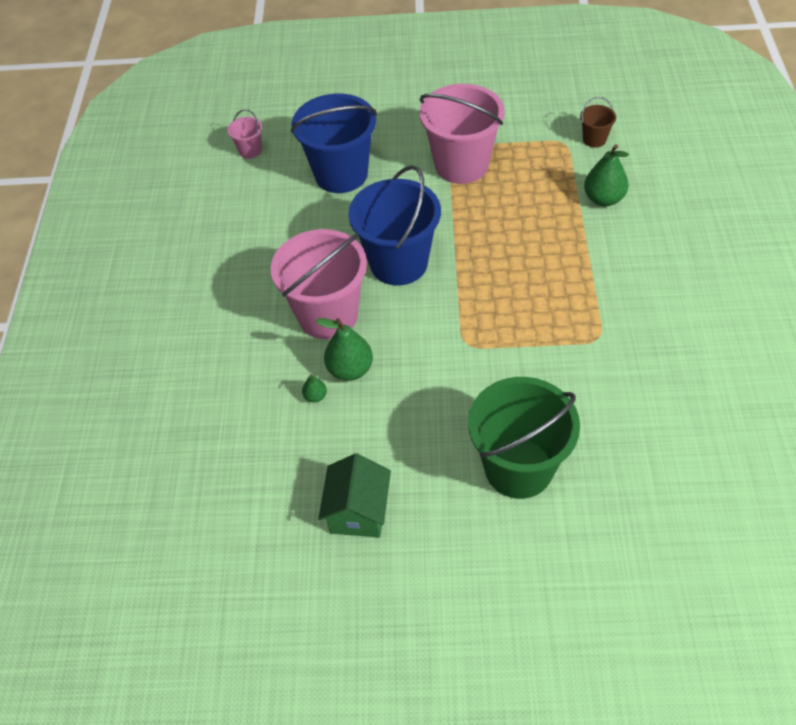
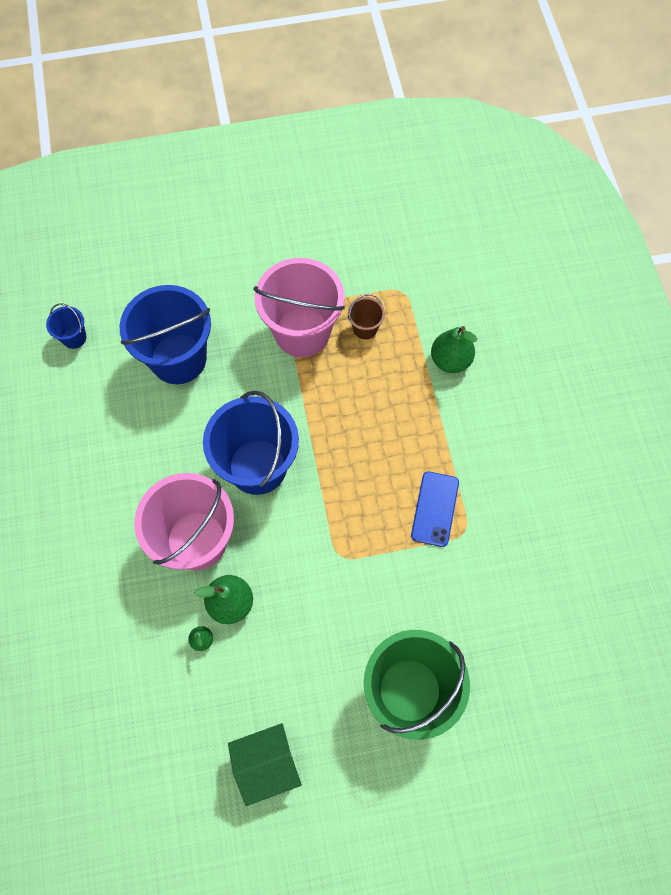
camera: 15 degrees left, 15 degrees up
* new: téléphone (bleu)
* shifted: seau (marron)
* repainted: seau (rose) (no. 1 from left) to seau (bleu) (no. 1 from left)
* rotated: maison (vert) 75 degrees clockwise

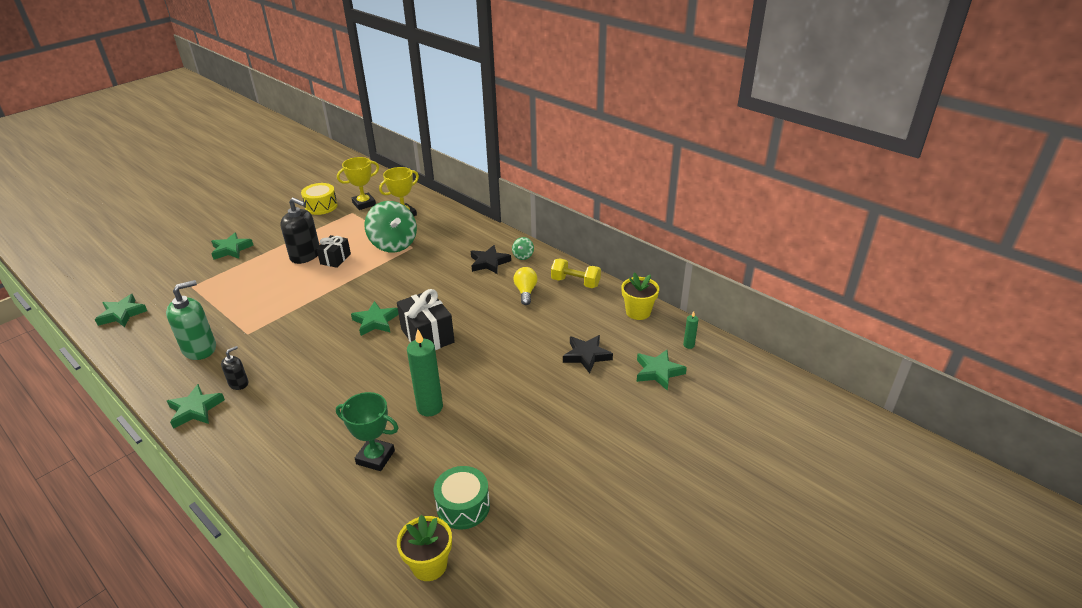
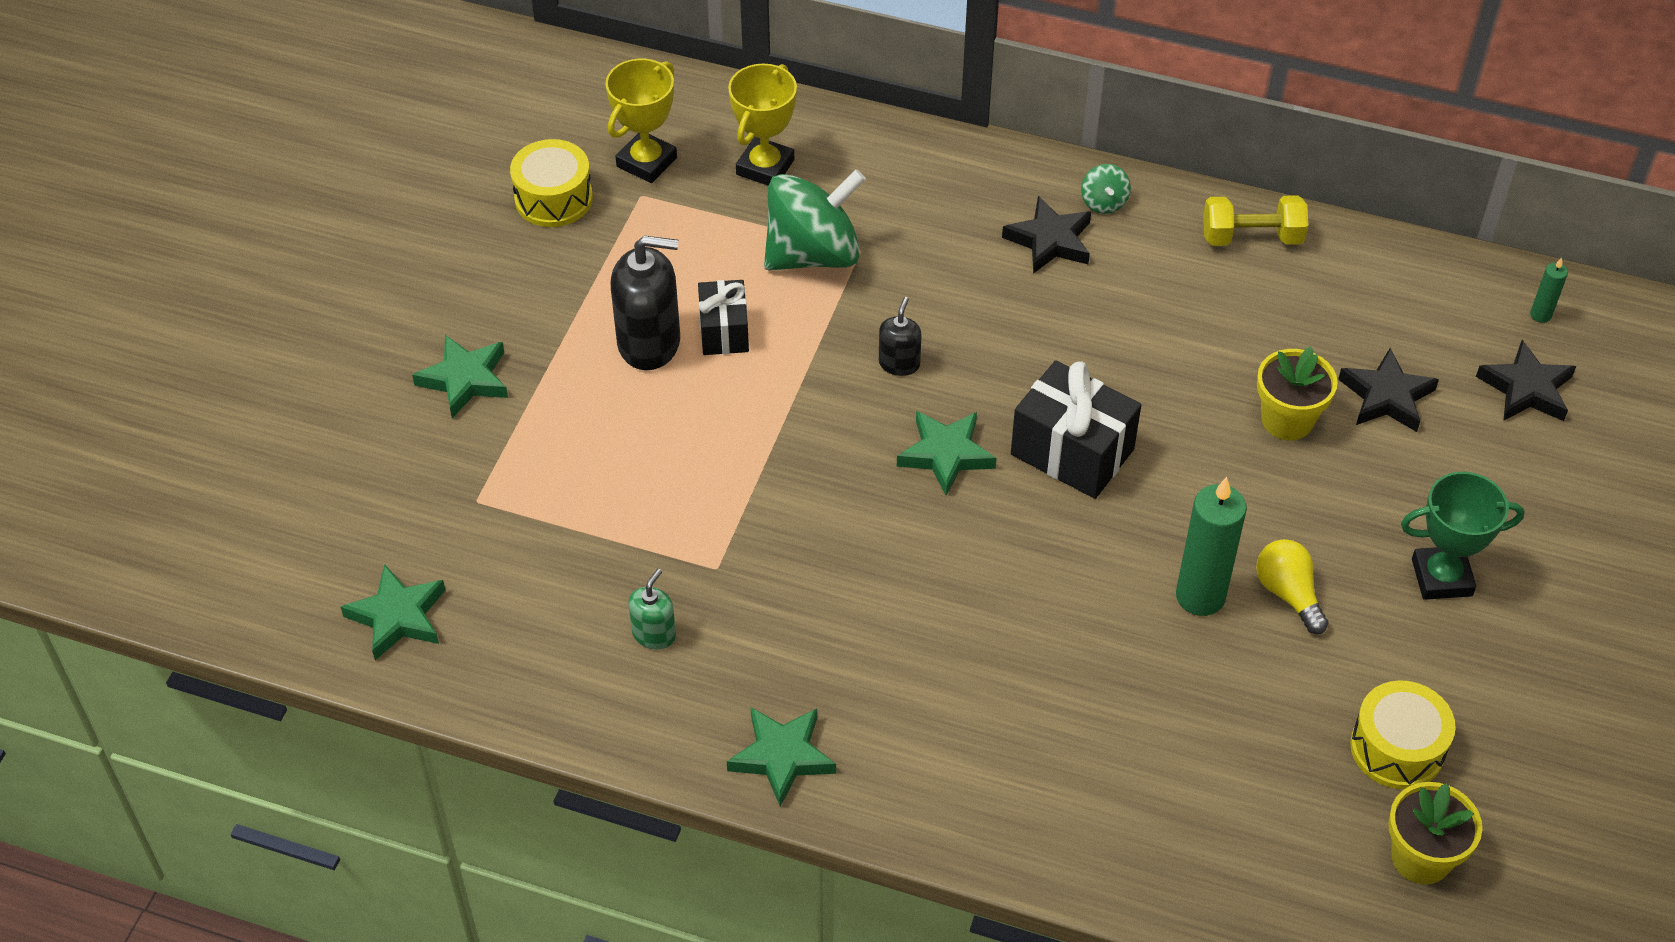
camera: 25 degrees left, 15 degrees up
* shifted: distributeur de savon (noir) (no. 1 from left in the first image) to distributeur de savon (noir) (no. 2 from left)
* shifted: trophée (vert)
* shifted: ampoule (jaune)
* shifted: pot de fleurs (jaune) (no. 2 from left in the first image) to pot de fleurs (jaune) (no. 1 from left)
* repainted: tambour (vert) to tambour (jaune) (no. 2 from left)
* repainted: étoile (vert) (no. 5 from left) to étoile (noir) (no. 3 from left)
* rotated: toupie (vert) (no. 1 from left) 60 degrees counterclockwise
* scaled: distributeur de savon (vert) x0.53

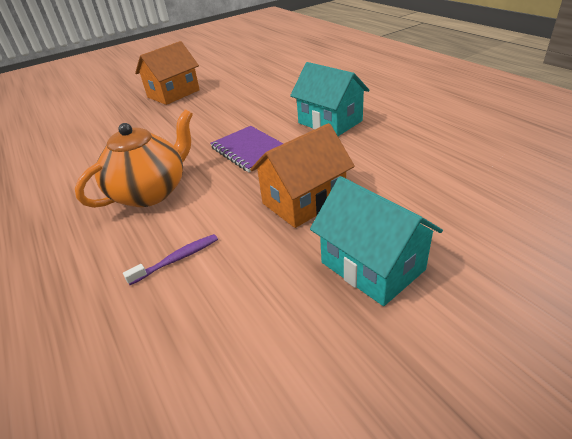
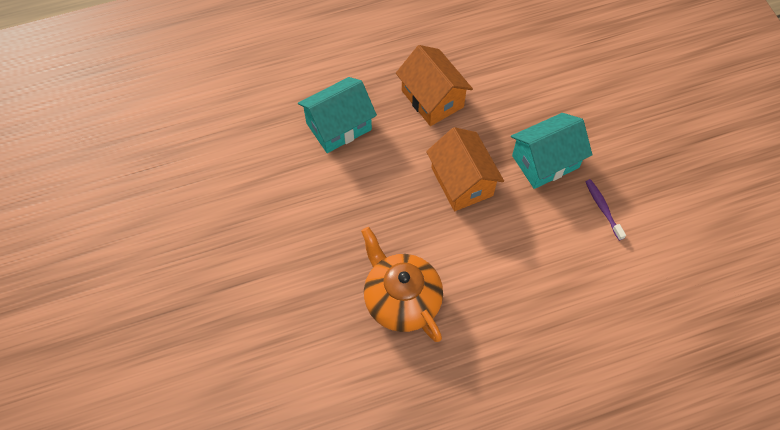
camera: 80 degrees left, 25 degrees up
* gone: carnet (violet)
* shifted: brosse à dents (violet)
* shifted: maison (orange) (no. 1 from left)

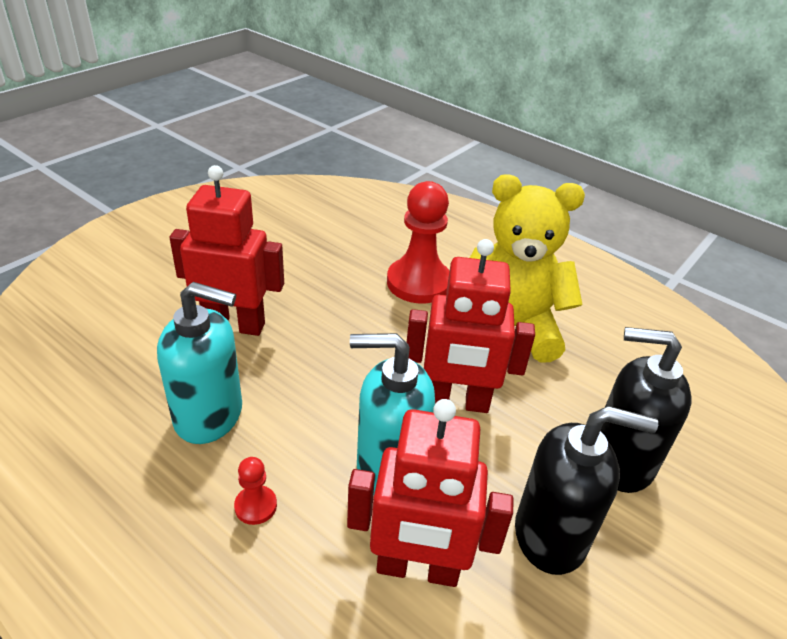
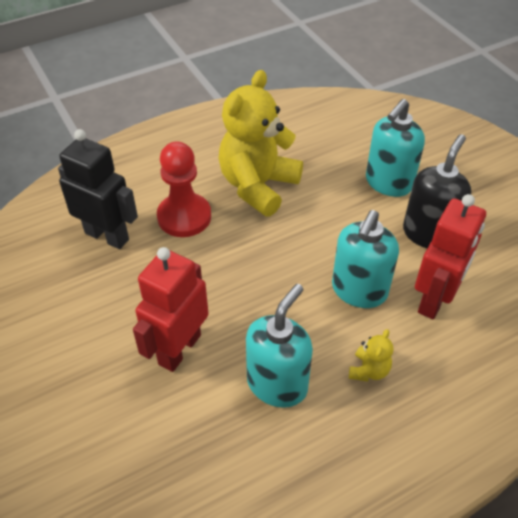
camera: 65 degrees left, 10 degrees up
* gone: robot (rouge) (no. 3 from left)
* new: robot (noir)
* swapped: pion (rouge) (no. 1 from left) to ours en peluche (jaune) (no. 2 from left)
* repainted: distributeur de savon (noir) (no. 2 from left) to distributeur de savon (turquoise) (no. 3 from left)

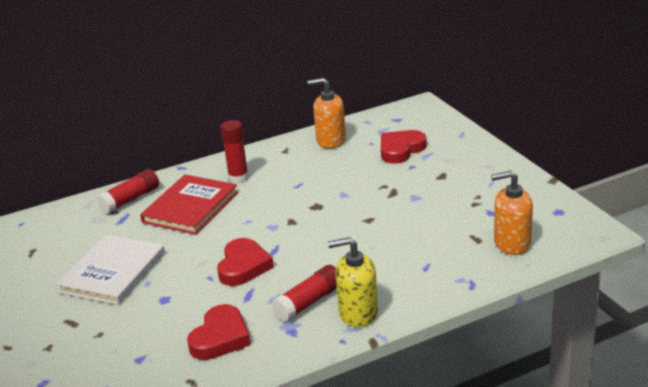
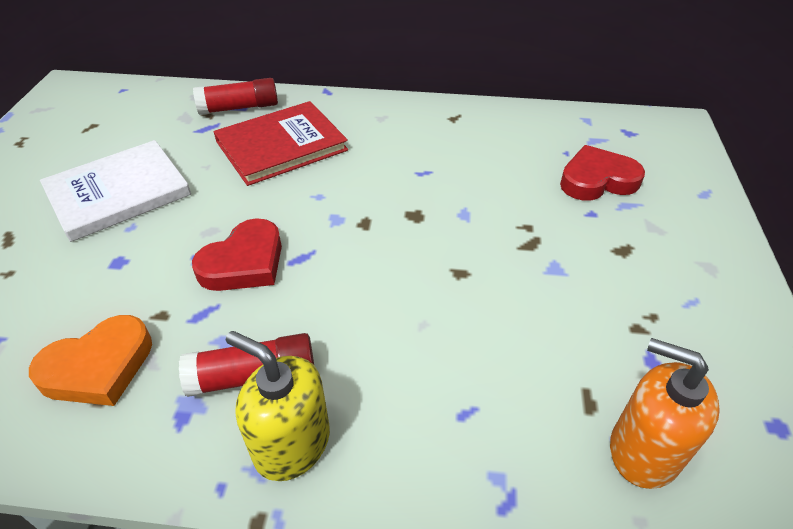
camera: 30 degrees right, 15 degrees up
* gone: bâton de colle (rouge) (no. 2 from left)
* gone: distributeur de savon (orange) (no. 1 from left)
* repainted: cœur (rouge) (no. 1 from left) to cœur (orange)

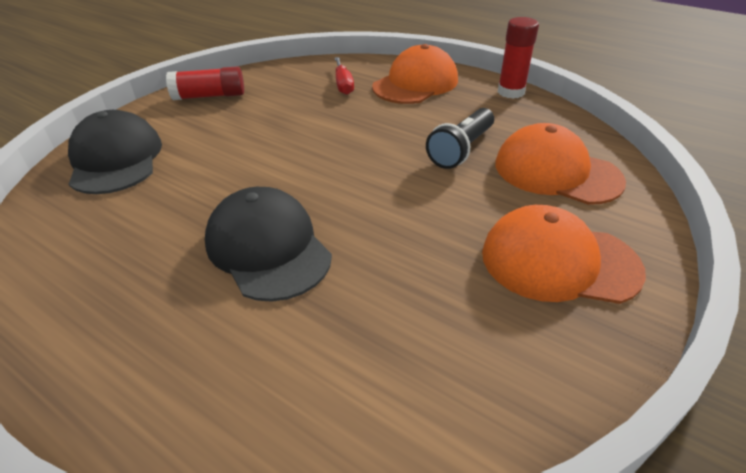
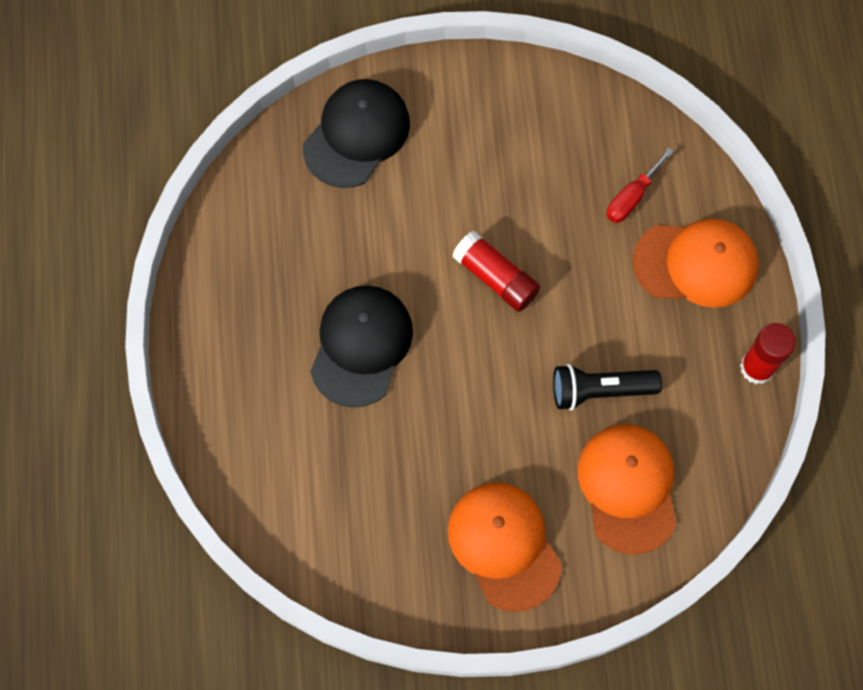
camera: 50 degrees right, 30 degrees up
* shifted: bâton de colle (rouge) (no. 1 from left)

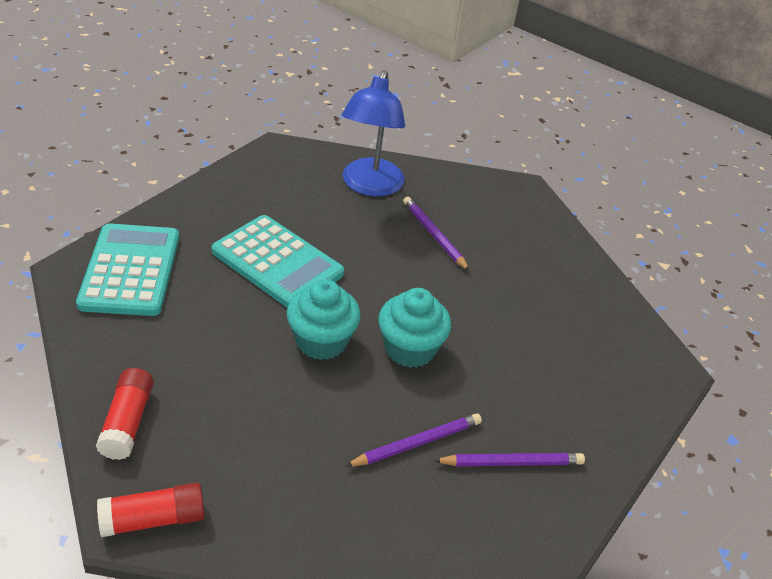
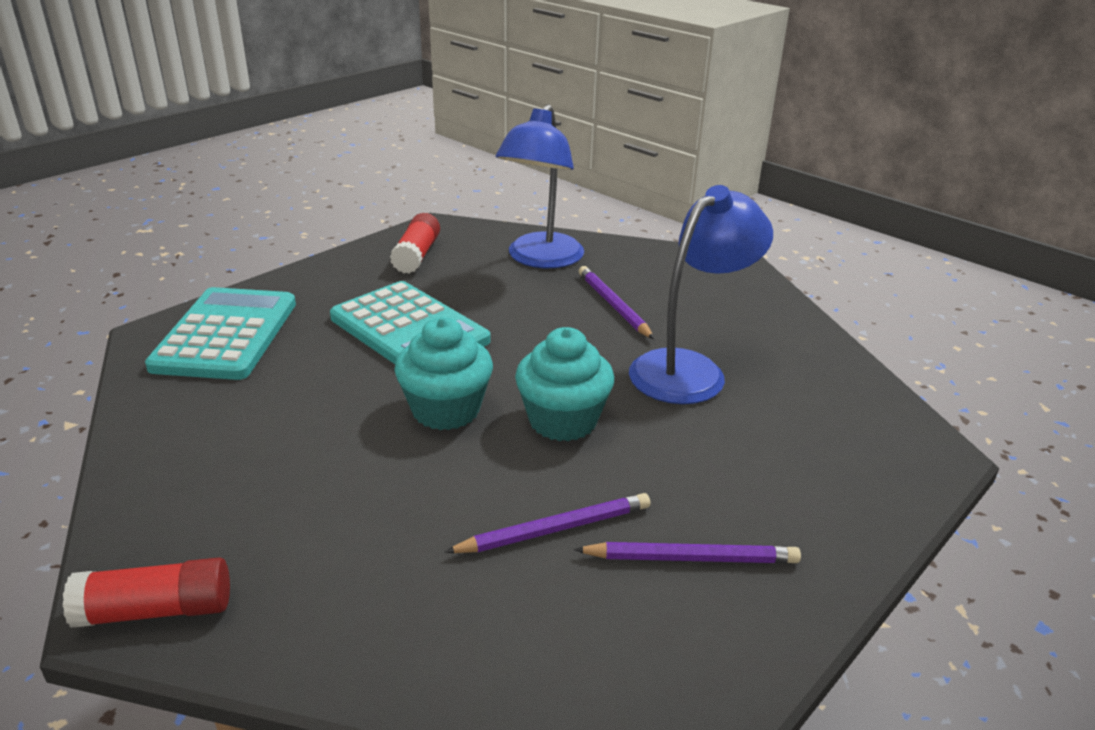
camera: 10 degrees right, 10 degrees down
* new: lampe (bleu) (no. 2 from left)
* shifted: bâton de colle (rouge) (no. 1 from left in the first image) to bâton de colle (rouge) (no. 2 from left)

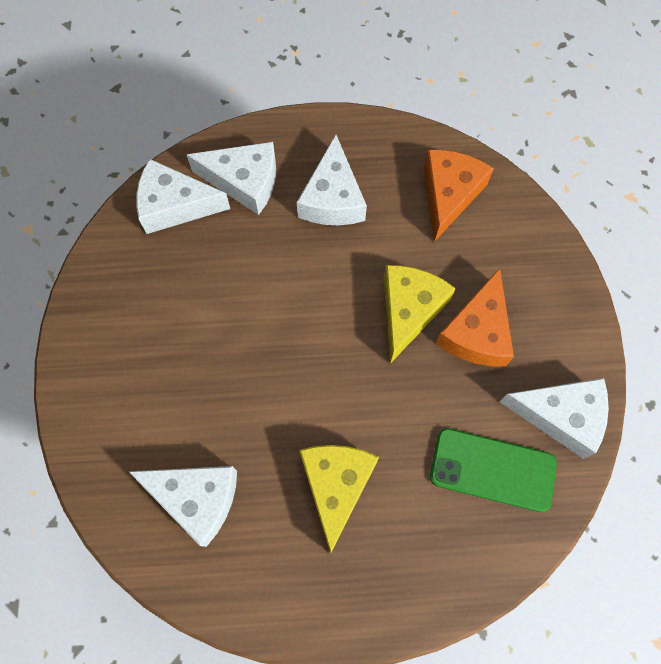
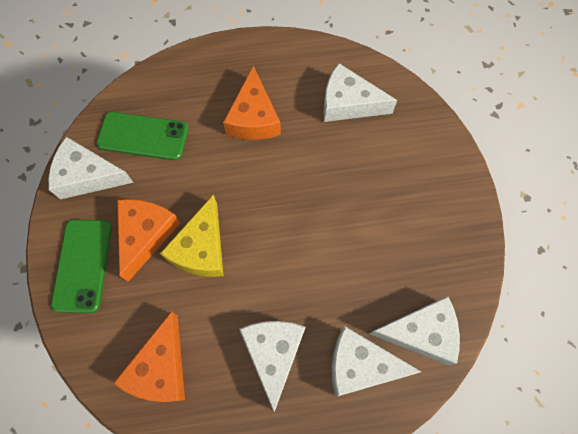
camera: 175 degrees right, 0 degrees up
* new: téléphone (vert) (no. 1 from left)
* repainted: fromage (jaune) (no. 1 from left) to fromage (orange) (no. 3 from left)

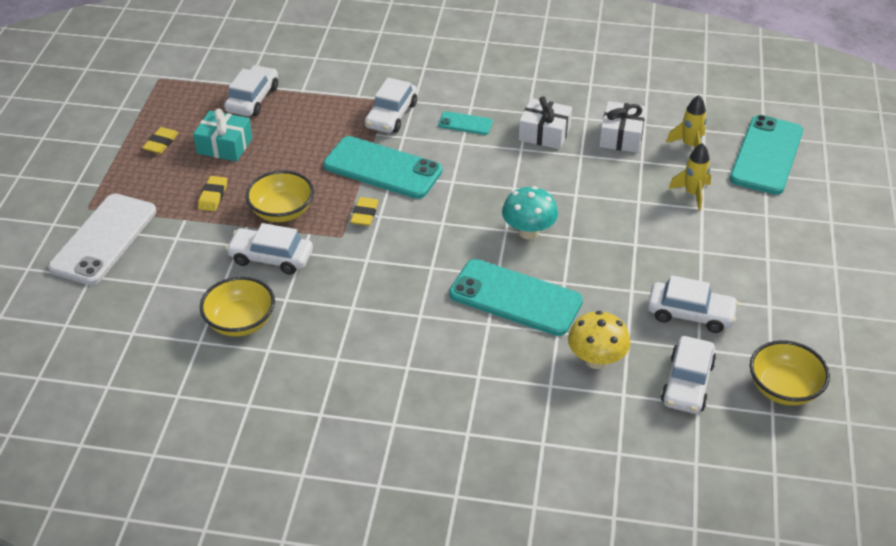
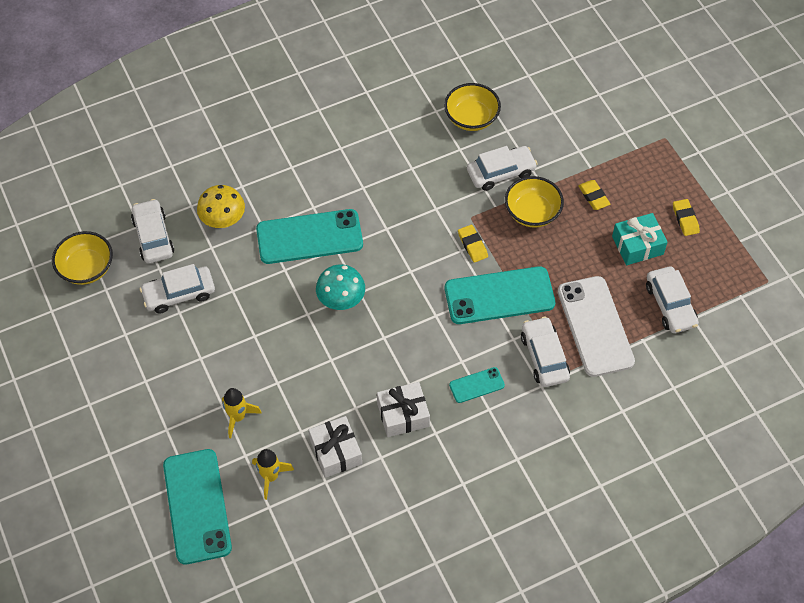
camera: 145 degrees right, 15 degrees up
* shifted: téléphone (blanc)

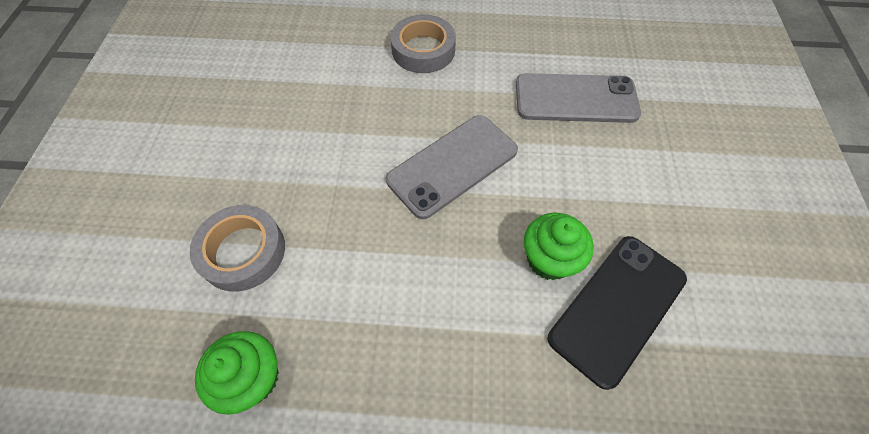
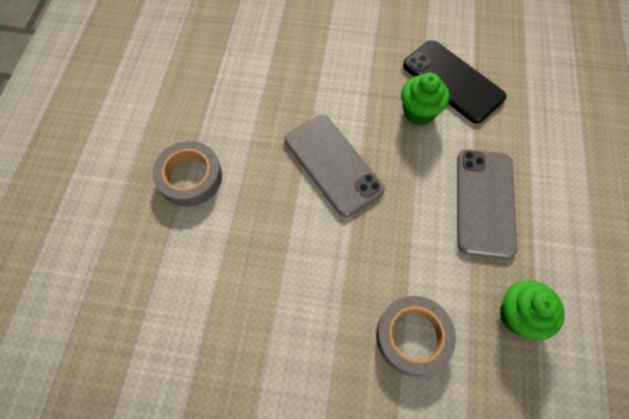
camera: 85 degrees left, 5 degrees up
* shifted: téléphone (gris) (no. 2 from left)

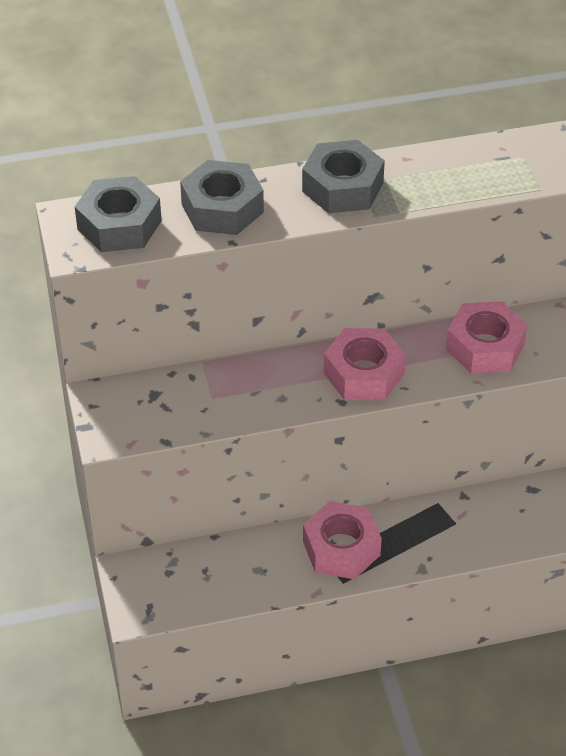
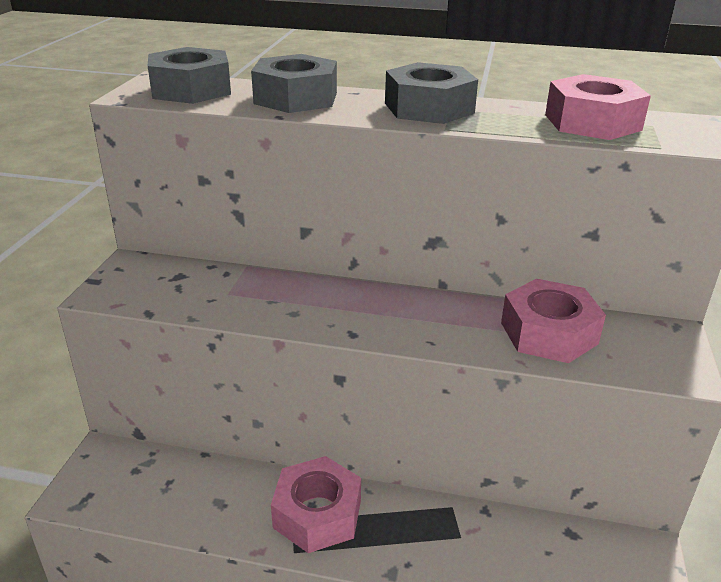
camera: 25 degrees right, 15 degrees down
* shifted: écrou (rose) (no. 2 from left in the first image) to écrou (rose) (no. 3 from left)

